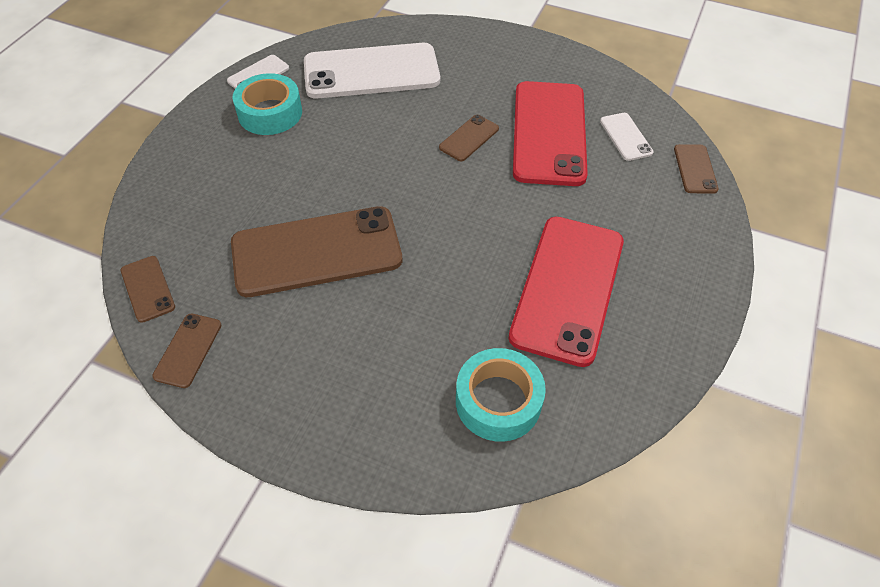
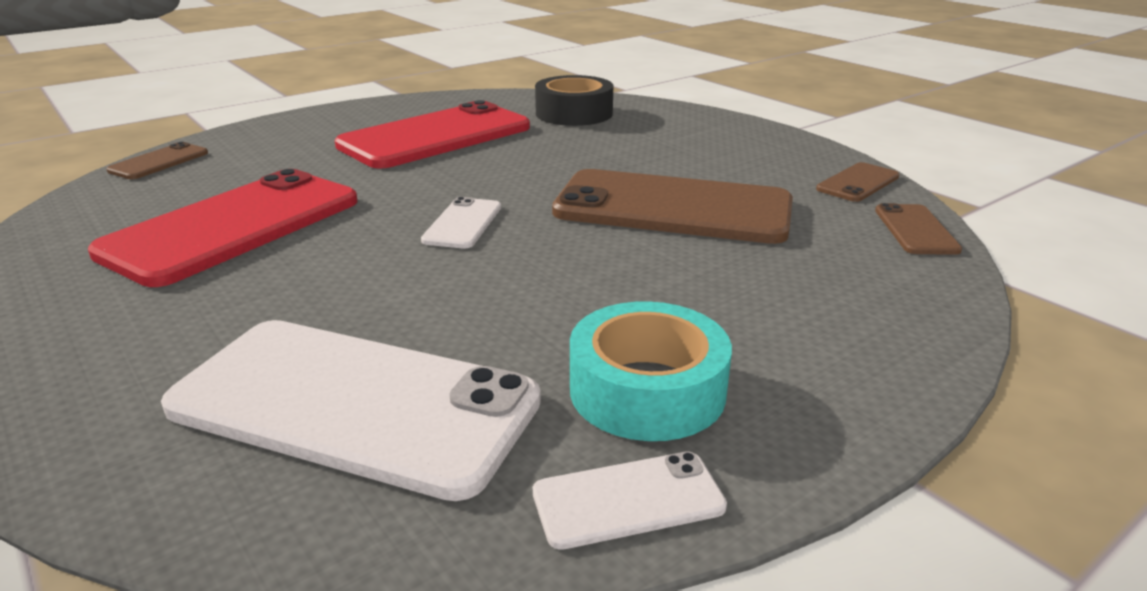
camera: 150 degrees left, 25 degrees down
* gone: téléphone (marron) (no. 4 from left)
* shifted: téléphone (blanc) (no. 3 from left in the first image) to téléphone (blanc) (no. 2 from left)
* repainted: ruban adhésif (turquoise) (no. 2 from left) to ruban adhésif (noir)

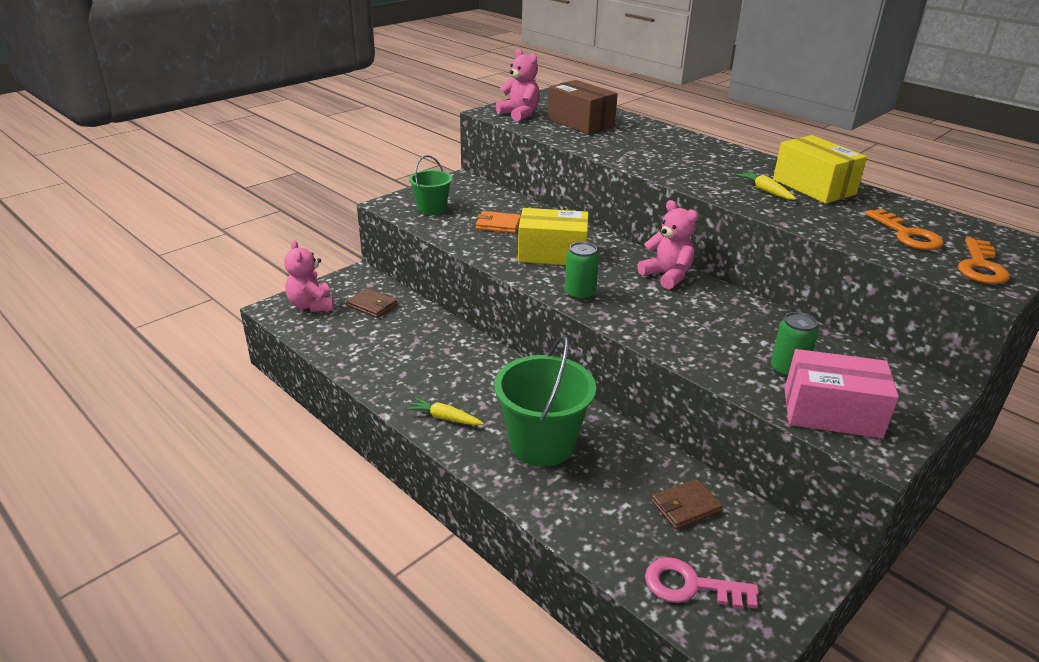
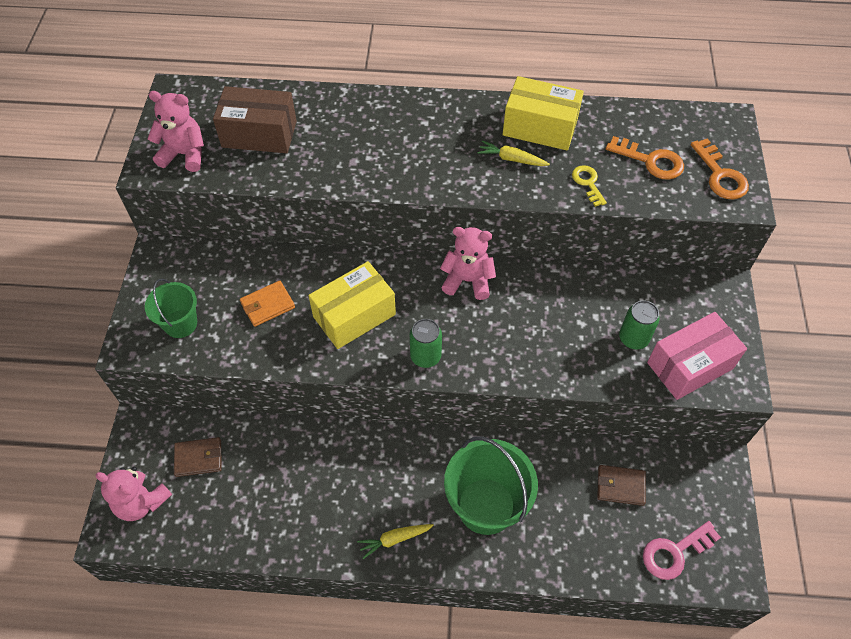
camera: 40 degrees left, 25 degrees up
* new: clé (jaune)
* rotated: portefeuille (marron) (no. 2 from left) 75 degrees clockwise

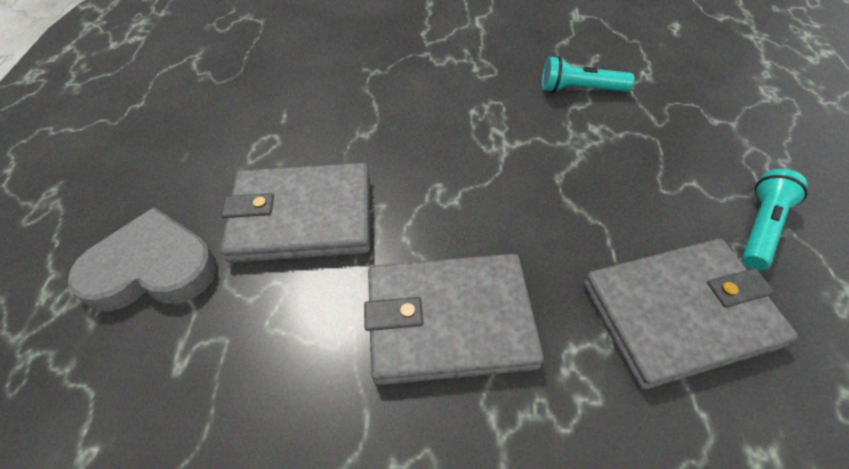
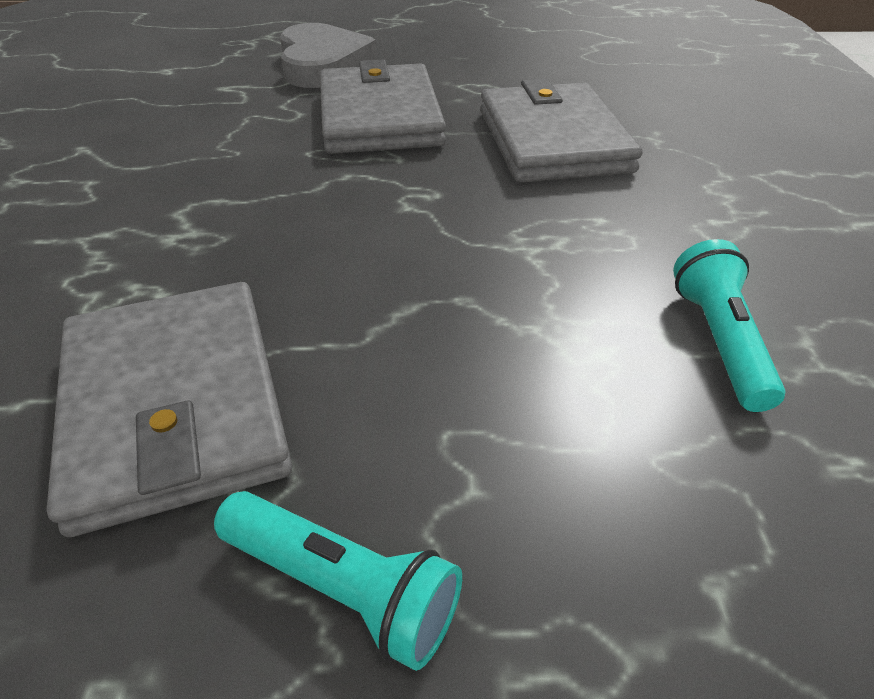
camera: 85 degrees right, 10 degrees down
* shifted: portefeuille (gris) (no. 2 from left in the first image) to portefeuille (gris) (no. 3 from left)

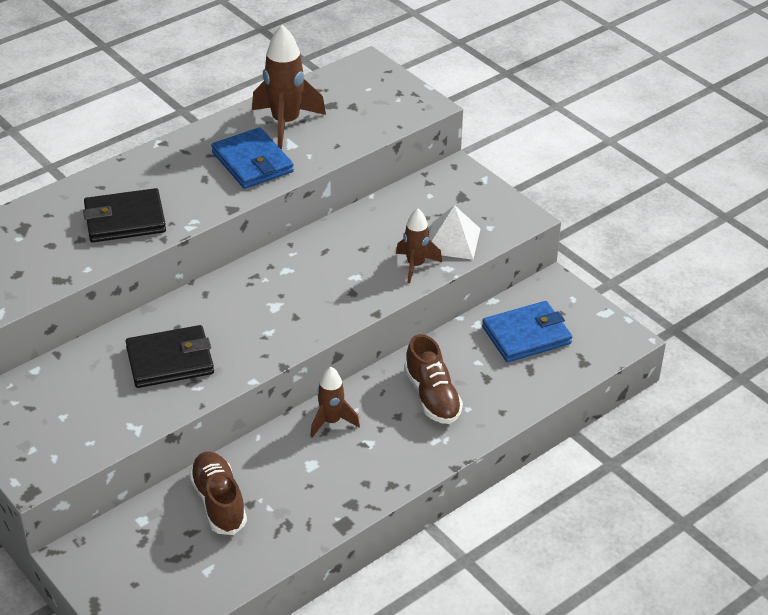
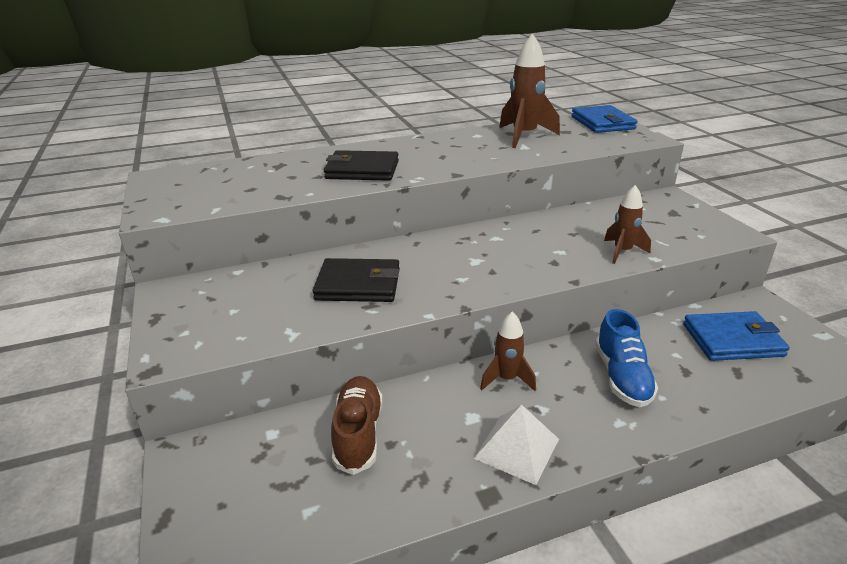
camera: 20 degrees right, 10 degrees down
* shifted: portefeuille (bleu) (no. 1 from left)
* shifted: pyramide (blanc)
* repainted: chaussure (marron) (no. 2 from left) to chaussure (bleu)

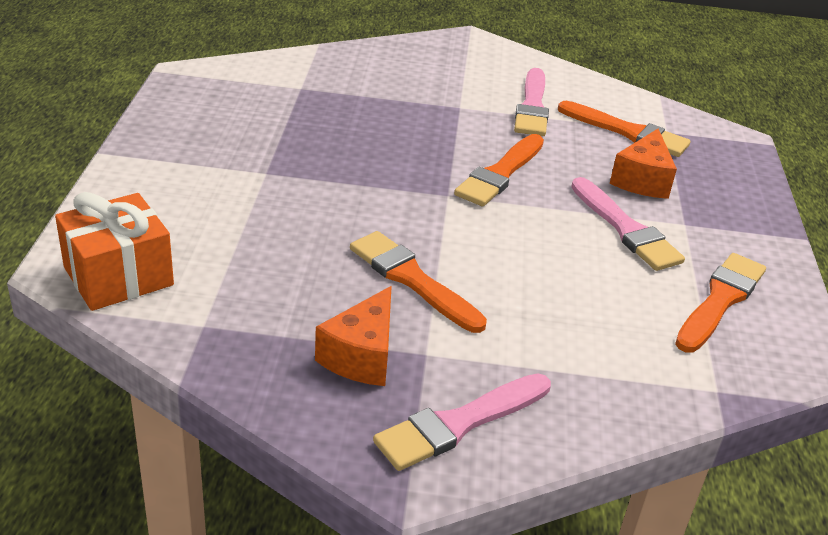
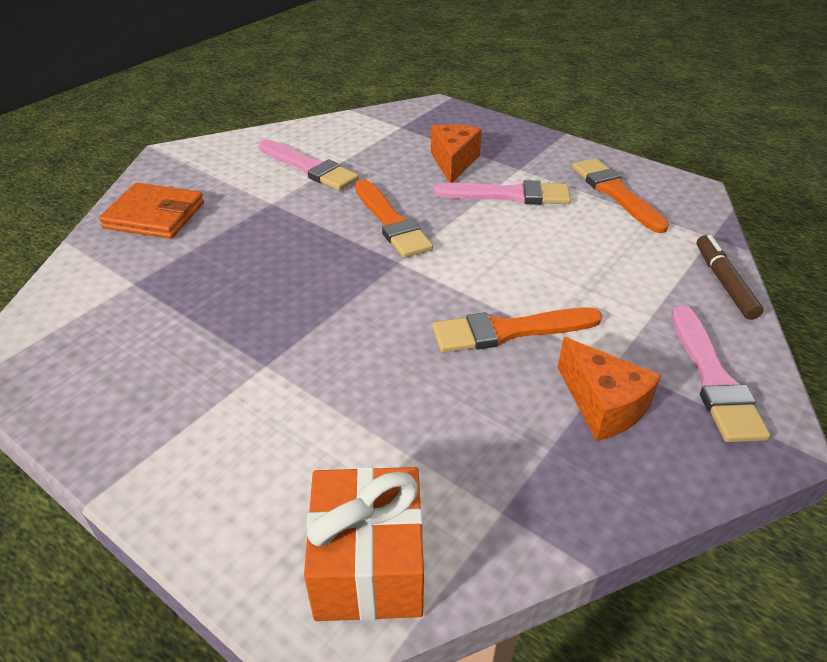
camera: 55 degrees left, 5 degrees up
* gone: pinceau (orange) (no. 3 from left)
* new: portefeuille (orange)
* new: feutre (marron)
* rotated: fromage (orange) (no. 2 from left in the first image) 135 degrees counterclockwise

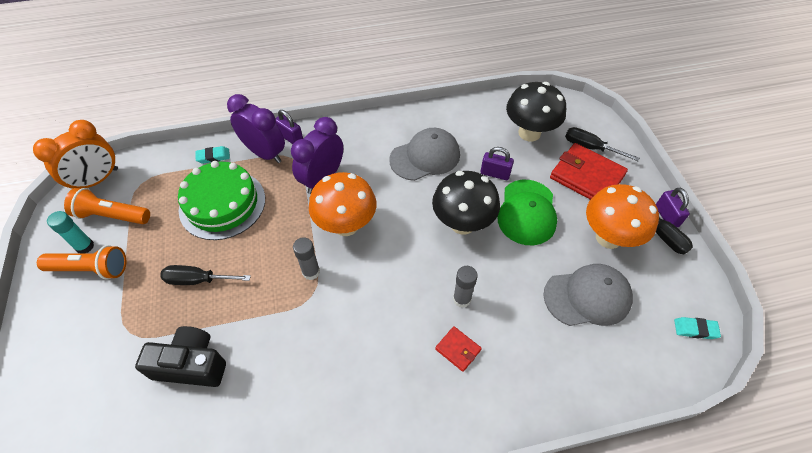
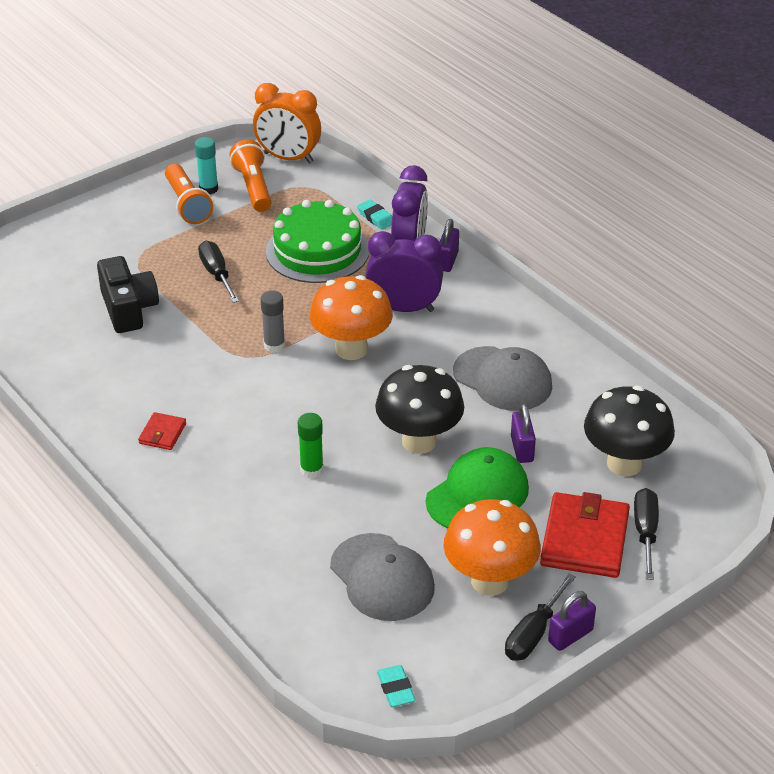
camera: 65 degrees right, 15 degrees down
* shifted: portefeuille (rouge) (no. 1 from left)
* repainted: bâton de colle (gris) (no. 2 from left) to bâton de colle (vert)
* rotated: casquette (vert) 150 degrees clockwise

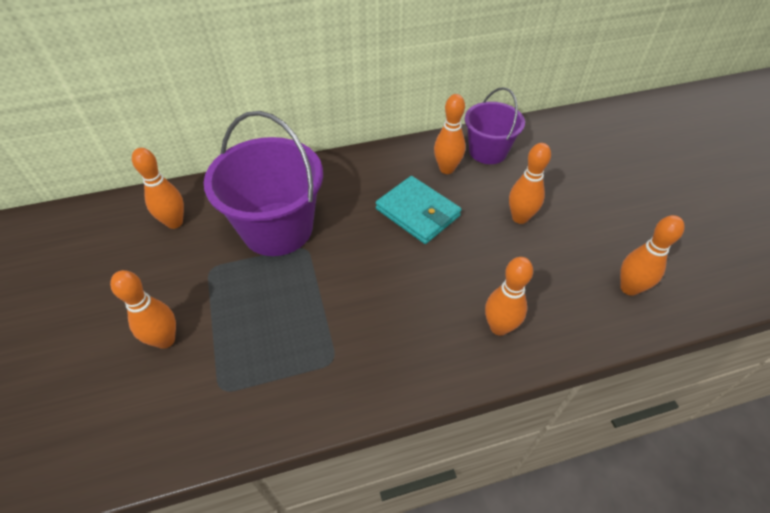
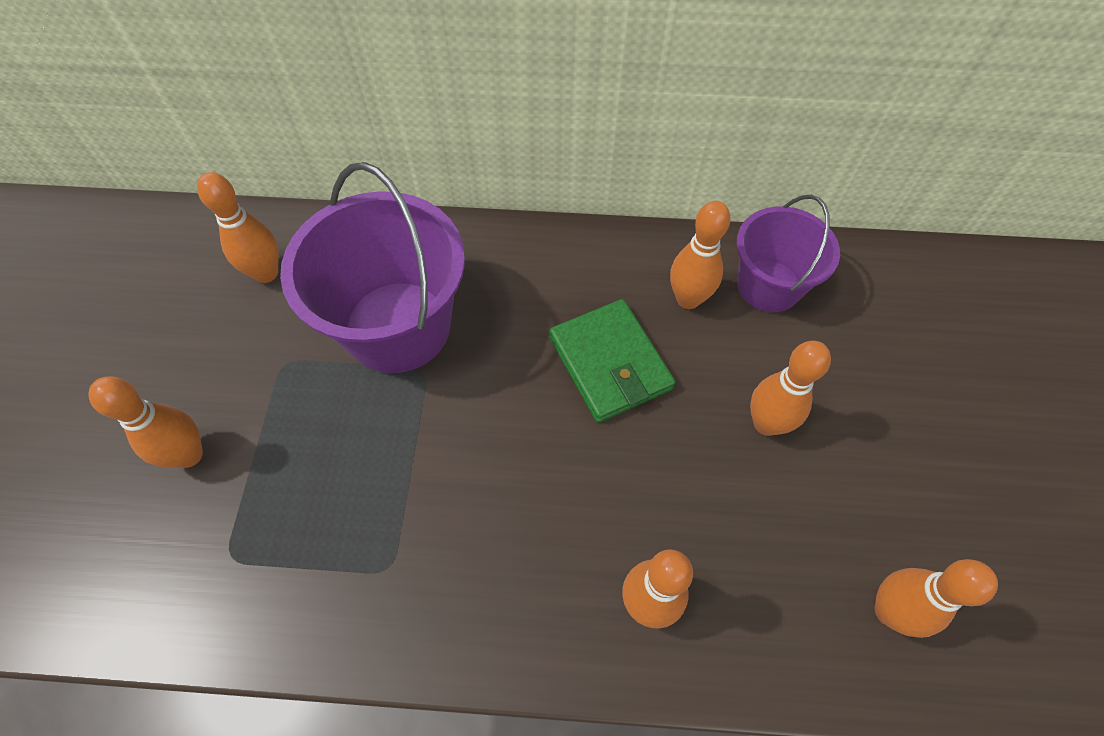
camera: 20 degrees right, 10 degrees up
* repainted: portefeuille (turquoise) to portefeuille (vert)

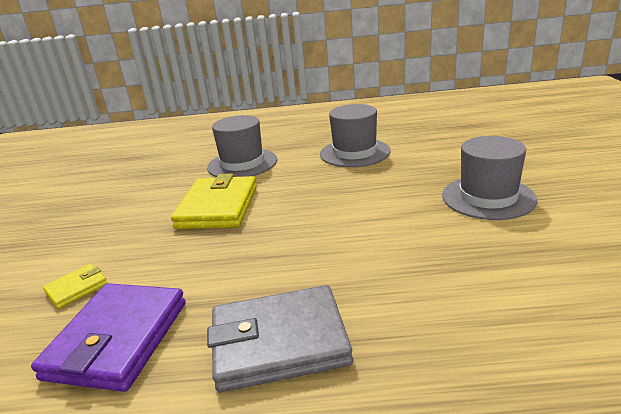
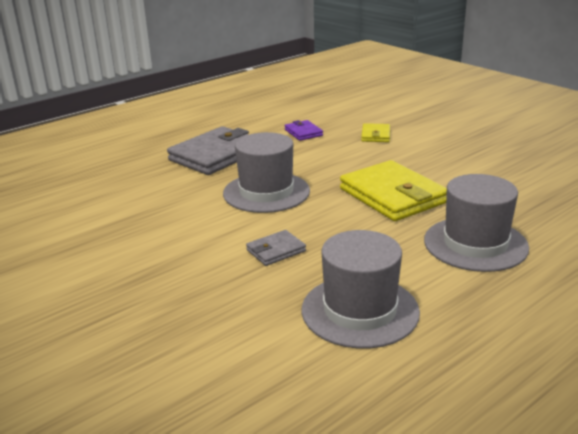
camera: 140 degrees right, 0 degrees up
* new: portefeuille (gris) (no. 2 from left)
* shifted: chapeau (gris) (no. 3 from left in the first image) to chapeau (gris) (no. 1 from left)
* scaled: portefeuille (violet) x0.48

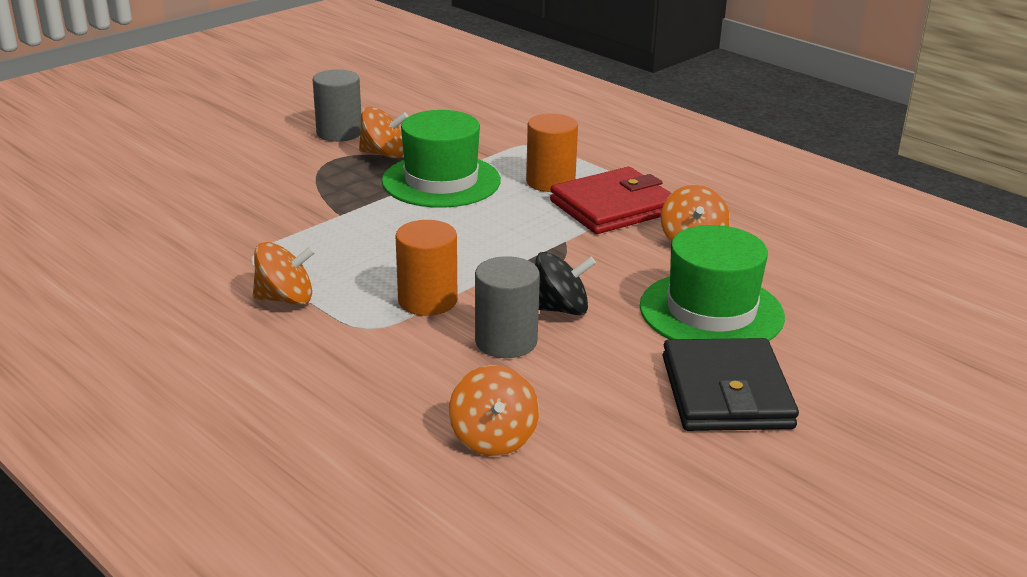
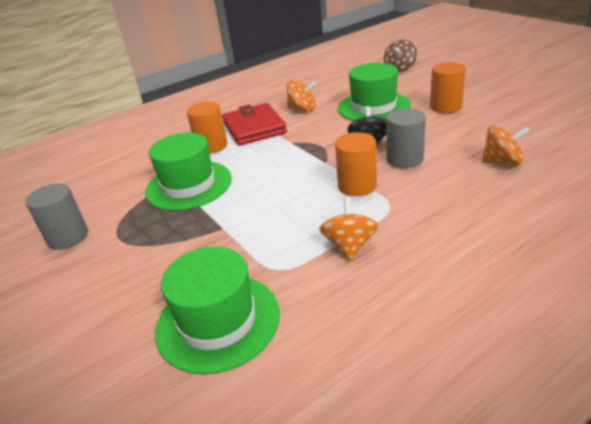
camera: 75 degrees left, 5 degrees up
* gone: toupie (orange) (no. 2 from left)
* new: chapeau (vert) (no. 2 from left)
* new: toupie (marron)
* swapped: portefeuille (noir) to cylindre (orange) (no. 3 from left)

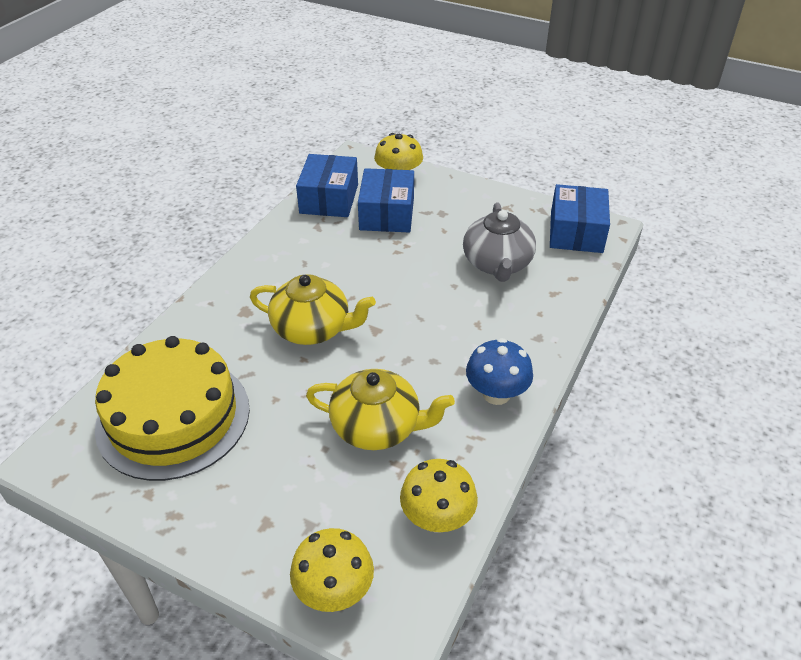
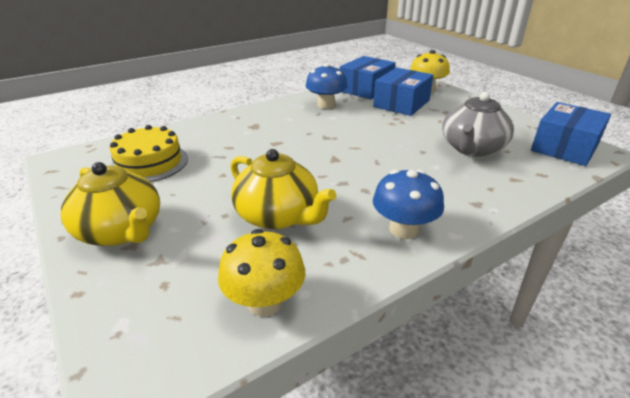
camera: 30 degrees right, 10 degrees down
* gone: champignon (jaune) (no. 1 from left)
* new: champignon (bleu) (no. 1 from left)
* shifted: théière (jaune) (no. 1 from left)
* scaled: gâteau (jaune) x0.63

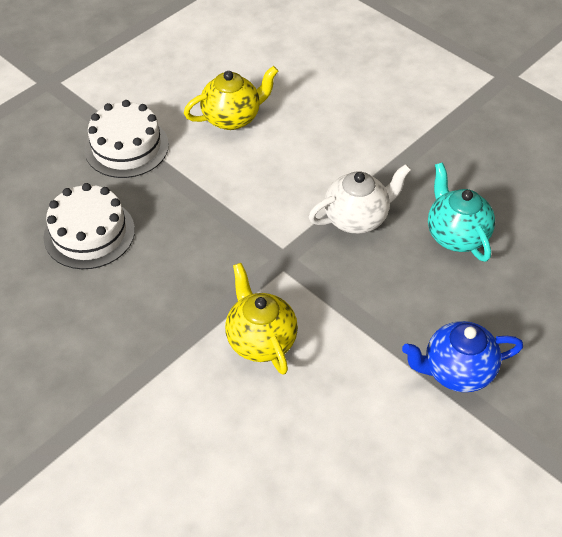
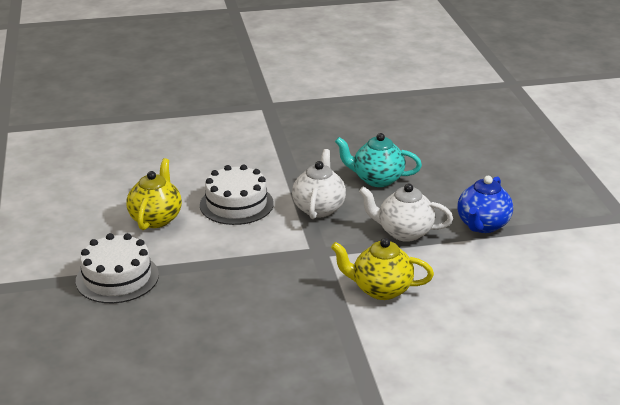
camera: 55 degrees left, 20 degrees down
* new: théière (blanc) (no. 2 from left)
* shifted: gâteau (blanc) (no. 1 from left in the first image) to gâteau (blanc) (no. 2 from left)

